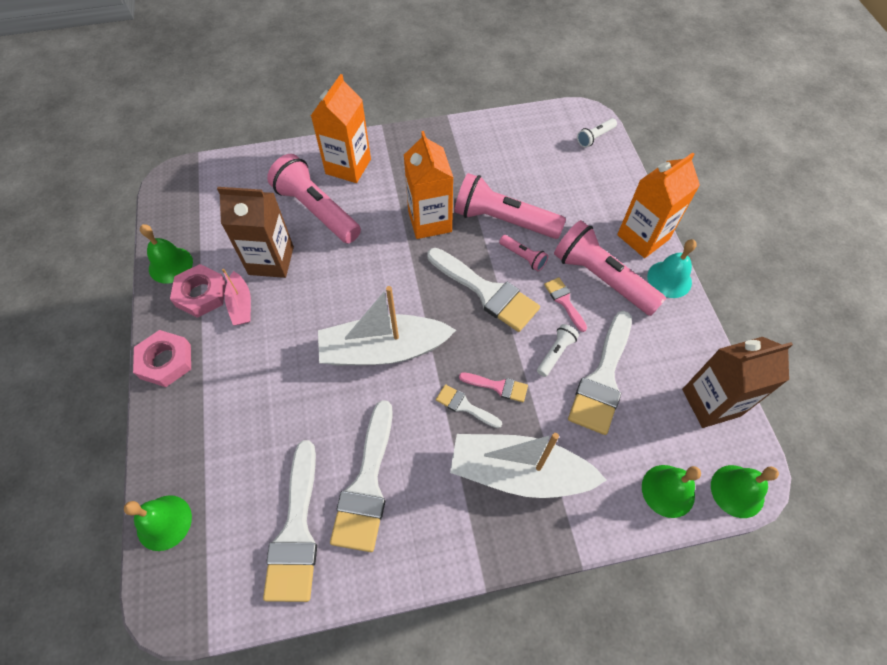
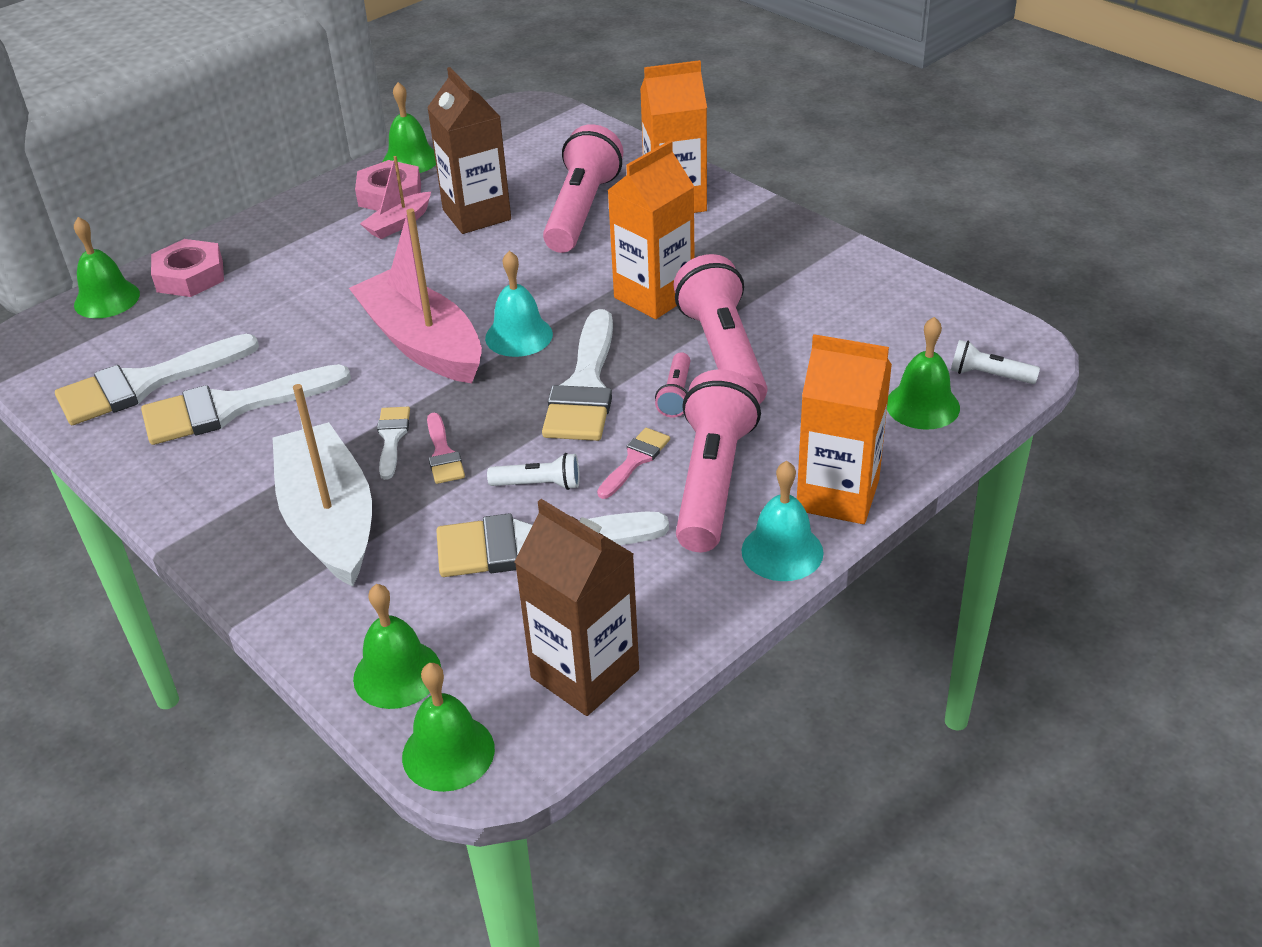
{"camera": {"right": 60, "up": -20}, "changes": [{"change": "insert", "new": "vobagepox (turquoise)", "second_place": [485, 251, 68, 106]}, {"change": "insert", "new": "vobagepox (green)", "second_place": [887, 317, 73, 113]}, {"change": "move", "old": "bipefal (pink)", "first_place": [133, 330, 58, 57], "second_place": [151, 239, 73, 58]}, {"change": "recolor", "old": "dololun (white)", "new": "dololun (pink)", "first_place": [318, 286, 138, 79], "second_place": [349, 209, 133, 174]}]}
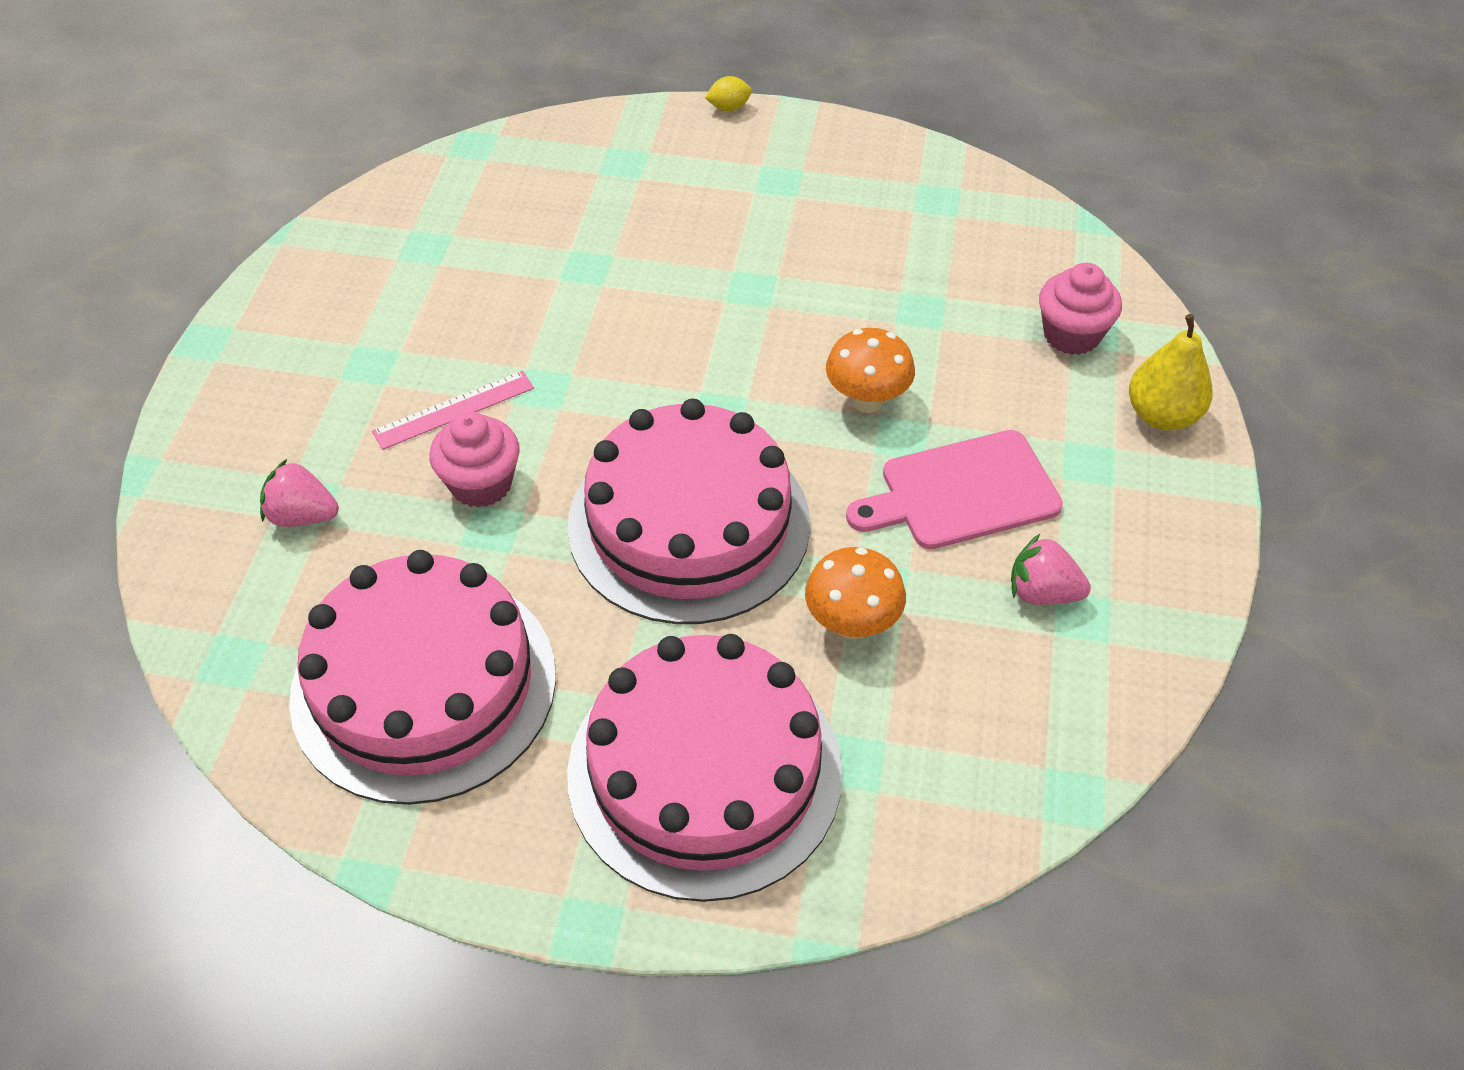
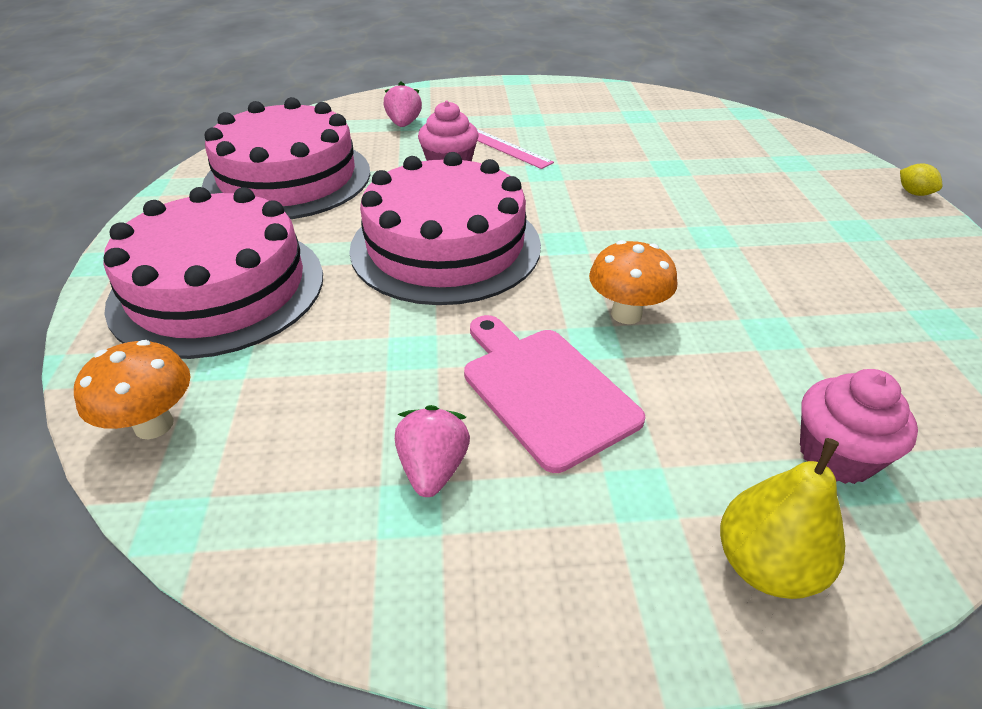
{"camera": {"right": 75, "up": -10}, "changes": [{"change": "move", "old": "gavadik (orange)", "first_place": [805, 547, 101, 92], "second_place": [74, 340, 116, 99]}]}
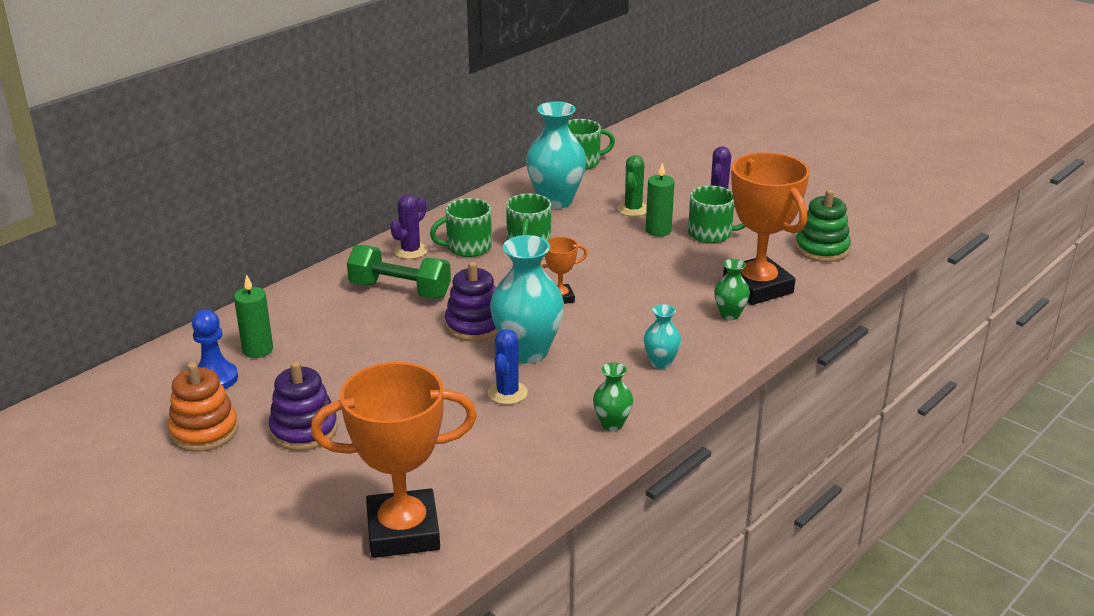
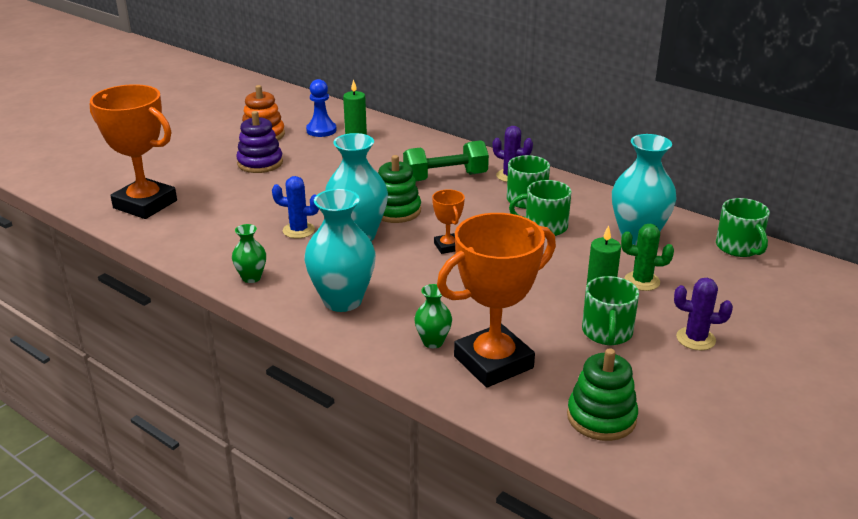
{"camera": {"right": 85, "up": 0}, "changes": [{"change": "recolor", "old": "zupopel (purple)", "new": "zupopel (green)", "first_place": [445, 262, 53, 80], "second_place": [378, 155, 43, 68]}, {"change": "rotate", "old": "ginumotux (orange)", "first_place": [311, 362, 166, 196], "second_place": [90, 84, 87, 135], "degrees": -45}, {"change": "rotate", "old": "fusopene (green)", "first_place": [347, 245, 104, 54], "second_place": [403, 140, 86, 41], "degrees": 60}, {"change": "resize", "old": "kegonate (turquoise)", "first_place": [644, 304, 37, 65], "second_place": [304, 189, 72, 123], "factor": 1.97}]}
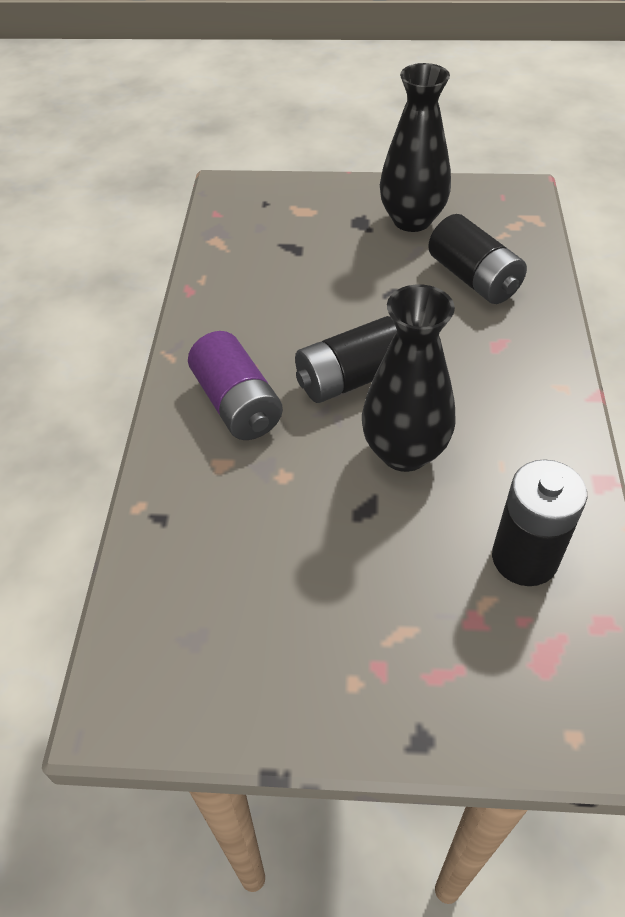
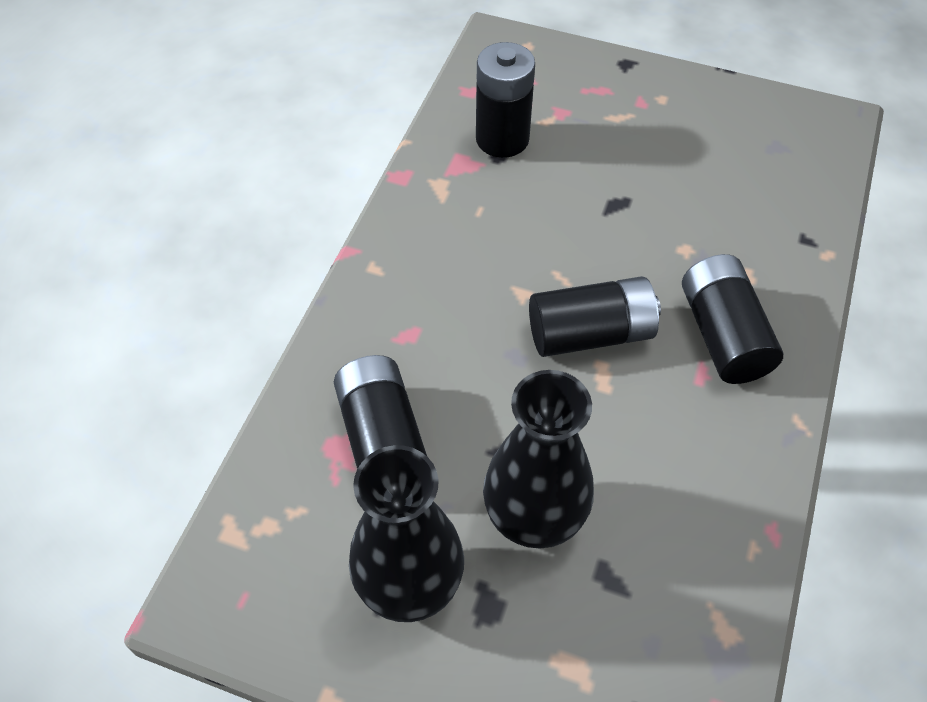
{"camera": {"right": -165, "up": 5}, "changes": [{"change": "move", "old": "kegonate (black)", "first_place": [362, 284, 94, 188], "second_place": [483, 370, 111, 178]}, {"change": "recolor", "old": "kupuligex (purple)", "new": "kupuligex (black)", "first_place": [188, 331, 95, 109], "second_place": [682, 254, 101, 130]}]}
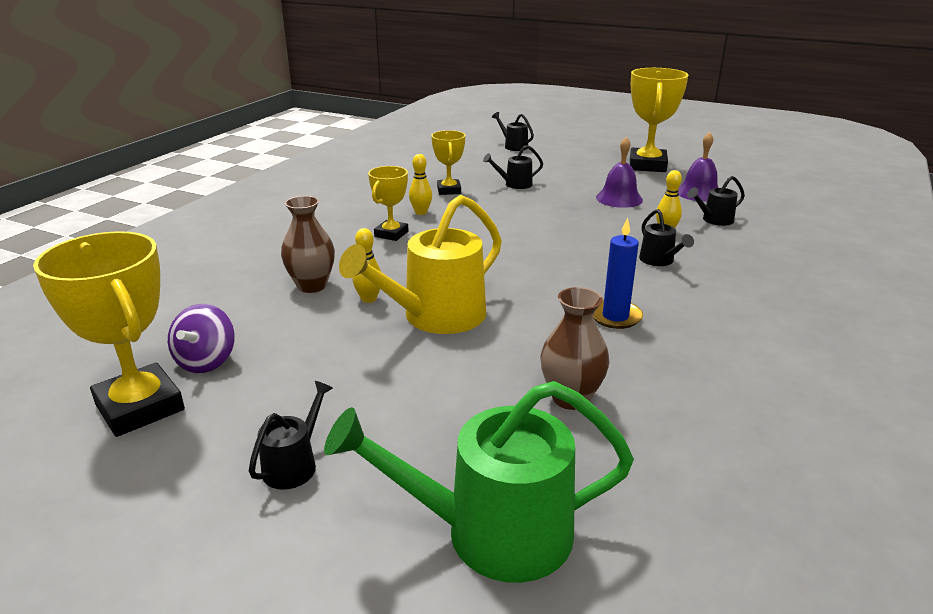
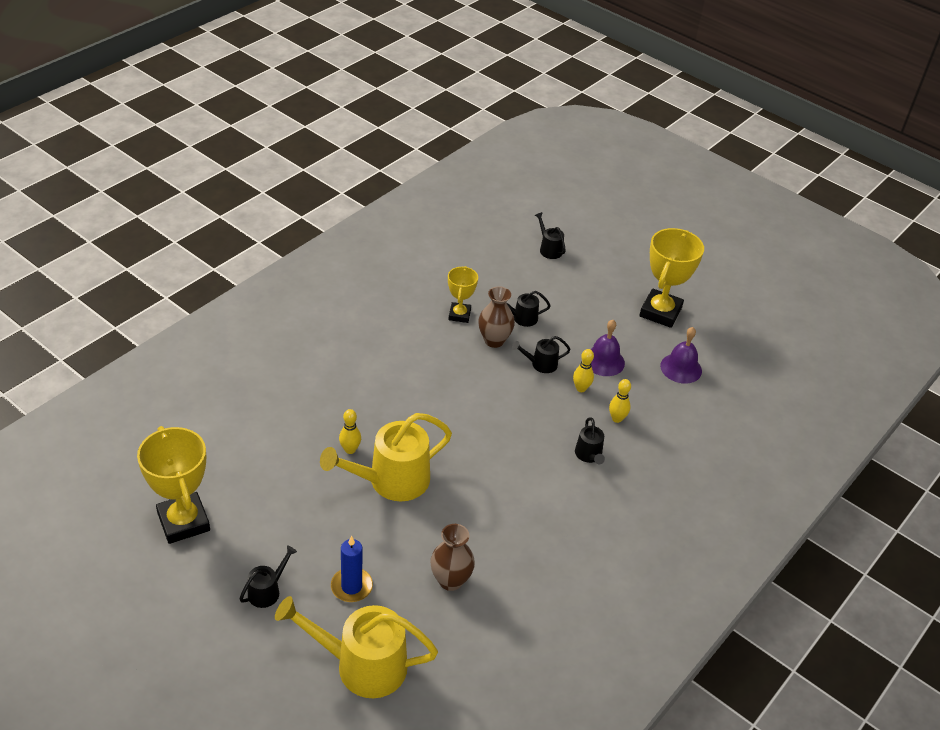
{"camera": {"right": 10, "up": 15}, "changes": [{"change": "delete", "old": "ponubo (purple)", "first_place": [168, 304, 67, 69]}, {"change": "delete", "old": "ginumotux (yellow)", "first_place": [368, 166, 40, 75]}, {"change": "move", "old": "kegonate (brown)", "first_place": [281, 196, 54, 97], "second_place": [478, 286, 37, 62]}, {"change": "move", "old": "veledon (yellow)", "first_place": [409, 154, 23, 61], "second_place": [573, 349, 21, 43]}, {"change": "move", "old": "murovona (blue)", "first_place": [593, 217, 50, 112], "second_place": [331, 536, 42, 66]}, {"change": "move", "old": "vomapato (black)", "first_place": [687, 176, 58, 50], "second_place": [512, 336, 59, 37]}, {"change": "recolor", "old": "vomapato (green)", "new": "vomapato (yellow)", "first_place": [324, 381, 310, 202], "second_place": [275, 596, 163, 102]}]}
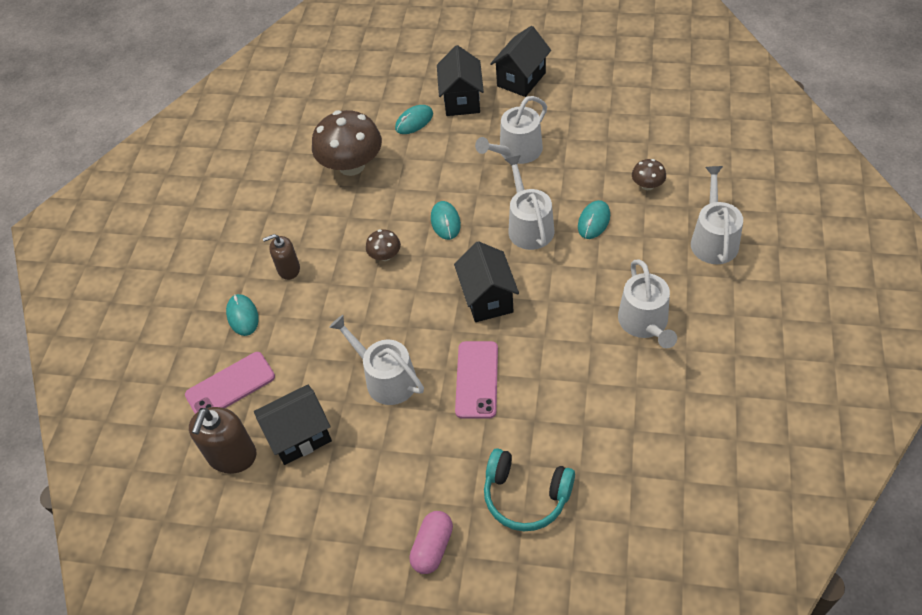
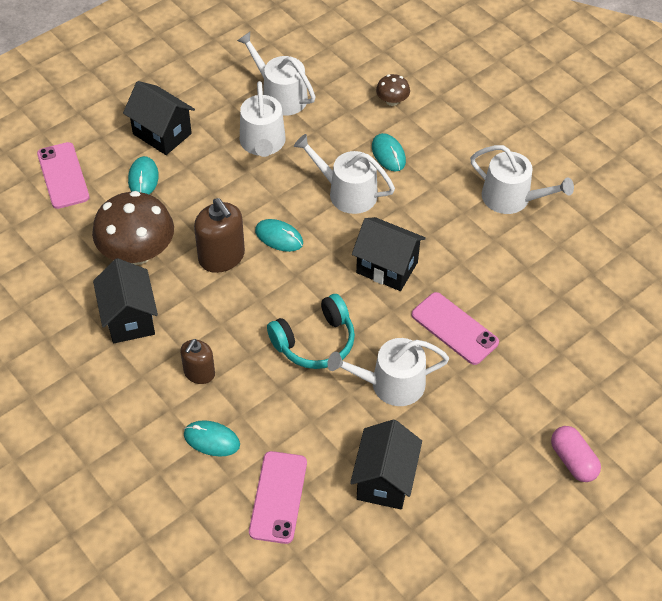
{"camera": {"right": -55, "up": 0}, "changes": [{"change": "delete", "old": "gavadik (brown)", "first_place": [366, 229, 35, 32]}, {"change": "insert", "new": "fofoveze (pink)", "second_place": [37, 142, 52, 67]}, {"change": "move", "old": "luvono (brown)", "first_place": [189, 407, 67, 67], "second_place": [194, 198, 51, 75]}, {"change": "move", "old": "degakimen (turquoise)", "first_place": [484, 448, 91, 83], "second_place": [267, 294, 88, 75]}, {"change": "move", "old": "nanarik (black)", "first_place": [490, 26, 61, 71], "second_place": [93, 258, 65, 85]}, {"change": "move", "old": "vomapato (white)", "first_place": [691, 166, 52, 98], "second_place": [237, 32, 79, 84]}]}
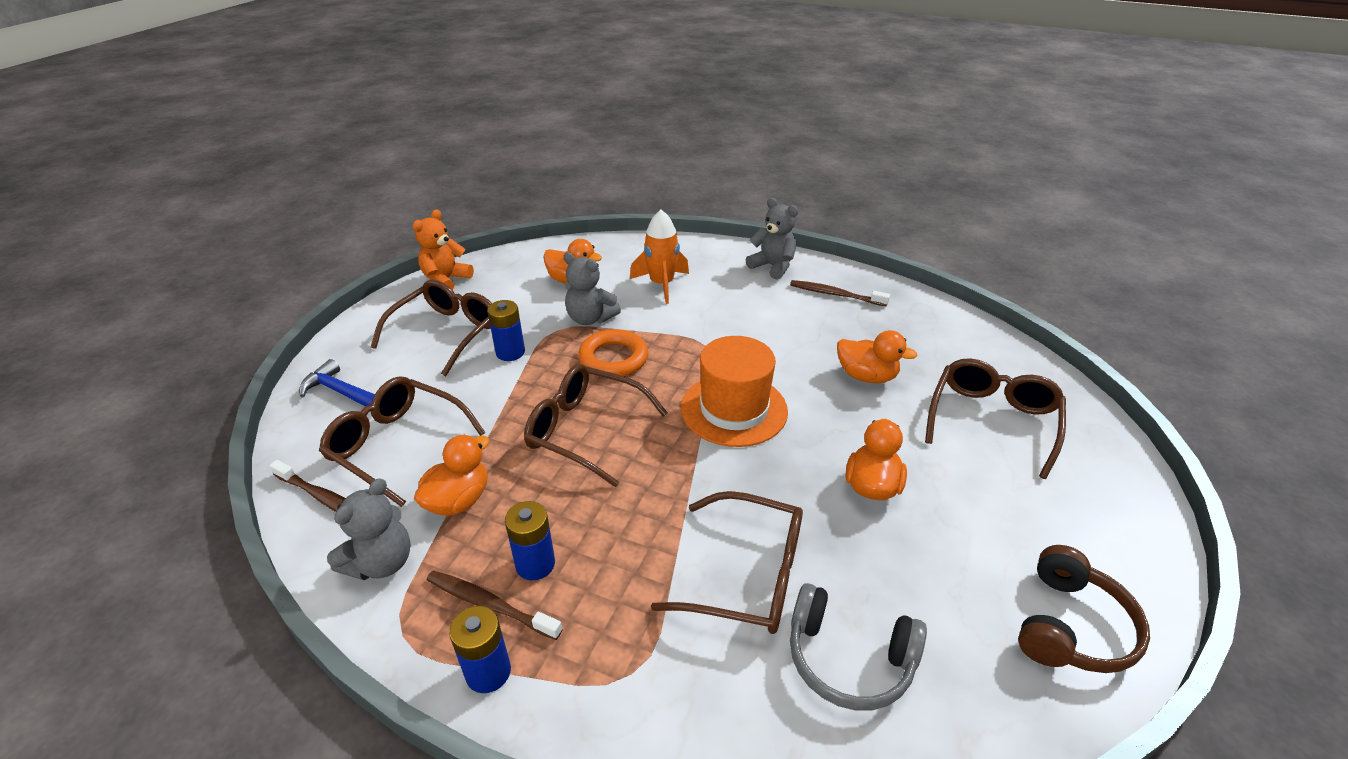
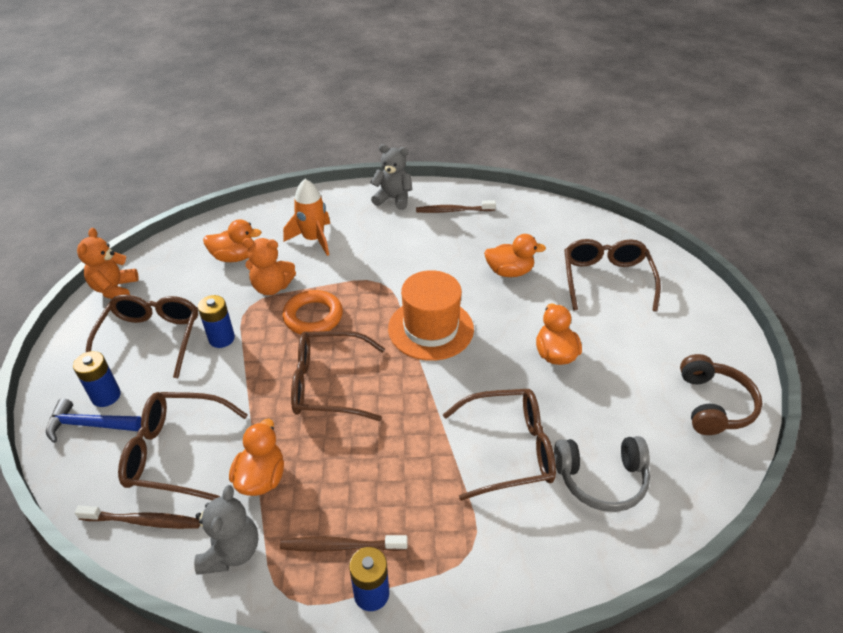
{"camera": {"right": -25, "up": 5}, "changes": [{"change": "move", "old": "kupuligex (blue)", "first_place": [505, 501, 50, 79], "second_place": [73, 351, 48, 56]}, {"change": "recolor", "old": "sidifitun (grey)", "new": "sidifitun (orange)", "first_place": [563, 252, 58, 73], "second_place": [242, 238, 54, 57]}]}
